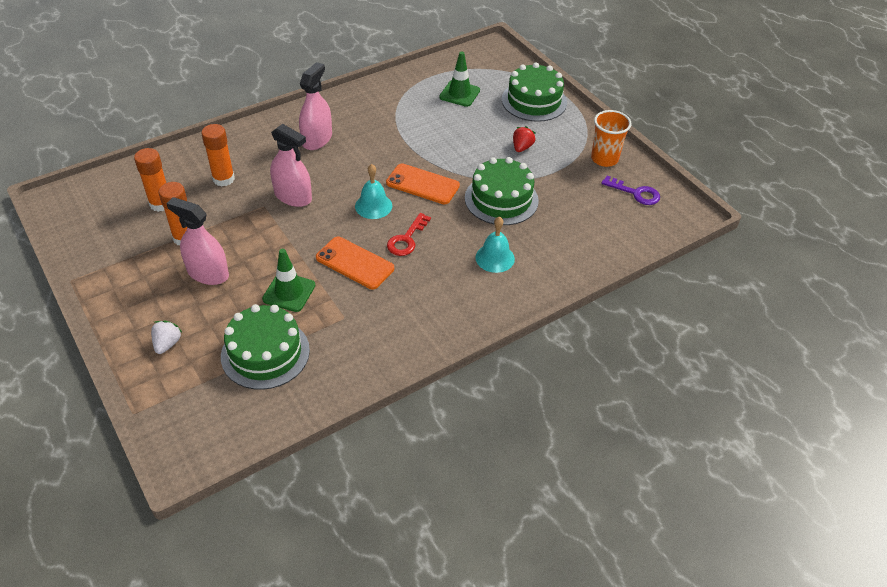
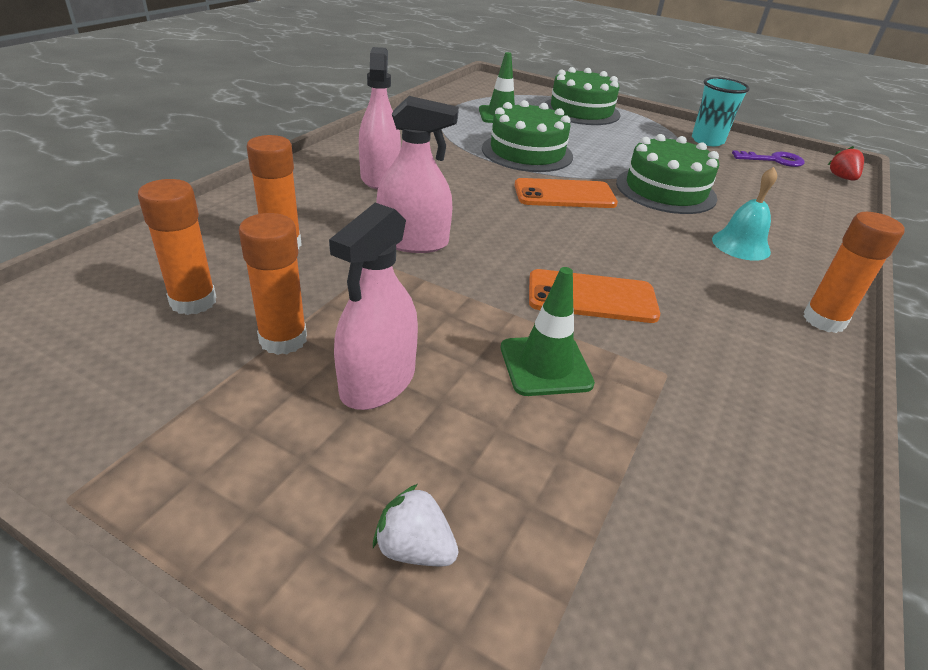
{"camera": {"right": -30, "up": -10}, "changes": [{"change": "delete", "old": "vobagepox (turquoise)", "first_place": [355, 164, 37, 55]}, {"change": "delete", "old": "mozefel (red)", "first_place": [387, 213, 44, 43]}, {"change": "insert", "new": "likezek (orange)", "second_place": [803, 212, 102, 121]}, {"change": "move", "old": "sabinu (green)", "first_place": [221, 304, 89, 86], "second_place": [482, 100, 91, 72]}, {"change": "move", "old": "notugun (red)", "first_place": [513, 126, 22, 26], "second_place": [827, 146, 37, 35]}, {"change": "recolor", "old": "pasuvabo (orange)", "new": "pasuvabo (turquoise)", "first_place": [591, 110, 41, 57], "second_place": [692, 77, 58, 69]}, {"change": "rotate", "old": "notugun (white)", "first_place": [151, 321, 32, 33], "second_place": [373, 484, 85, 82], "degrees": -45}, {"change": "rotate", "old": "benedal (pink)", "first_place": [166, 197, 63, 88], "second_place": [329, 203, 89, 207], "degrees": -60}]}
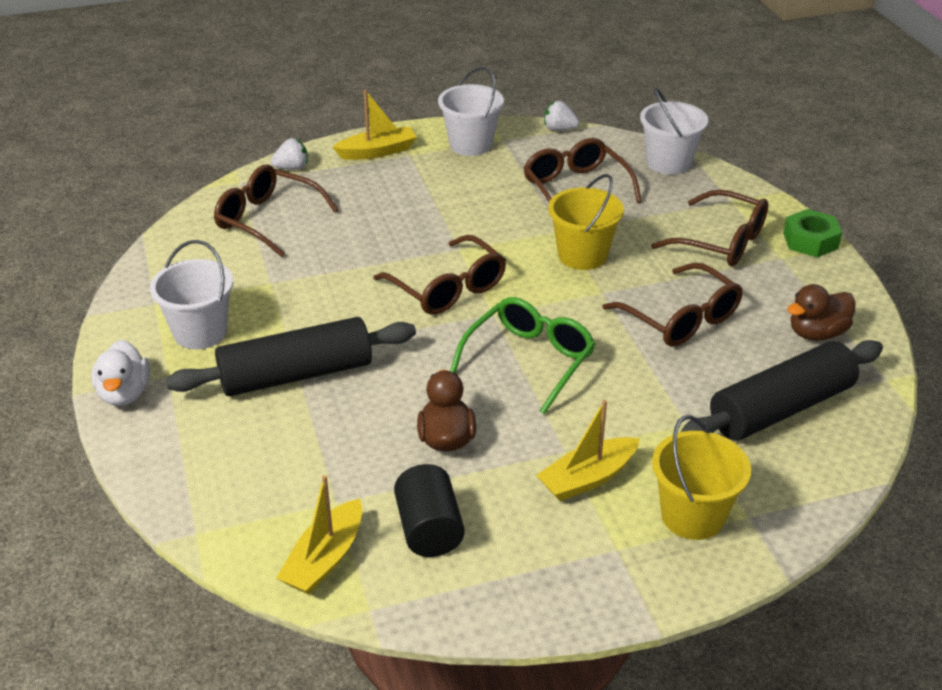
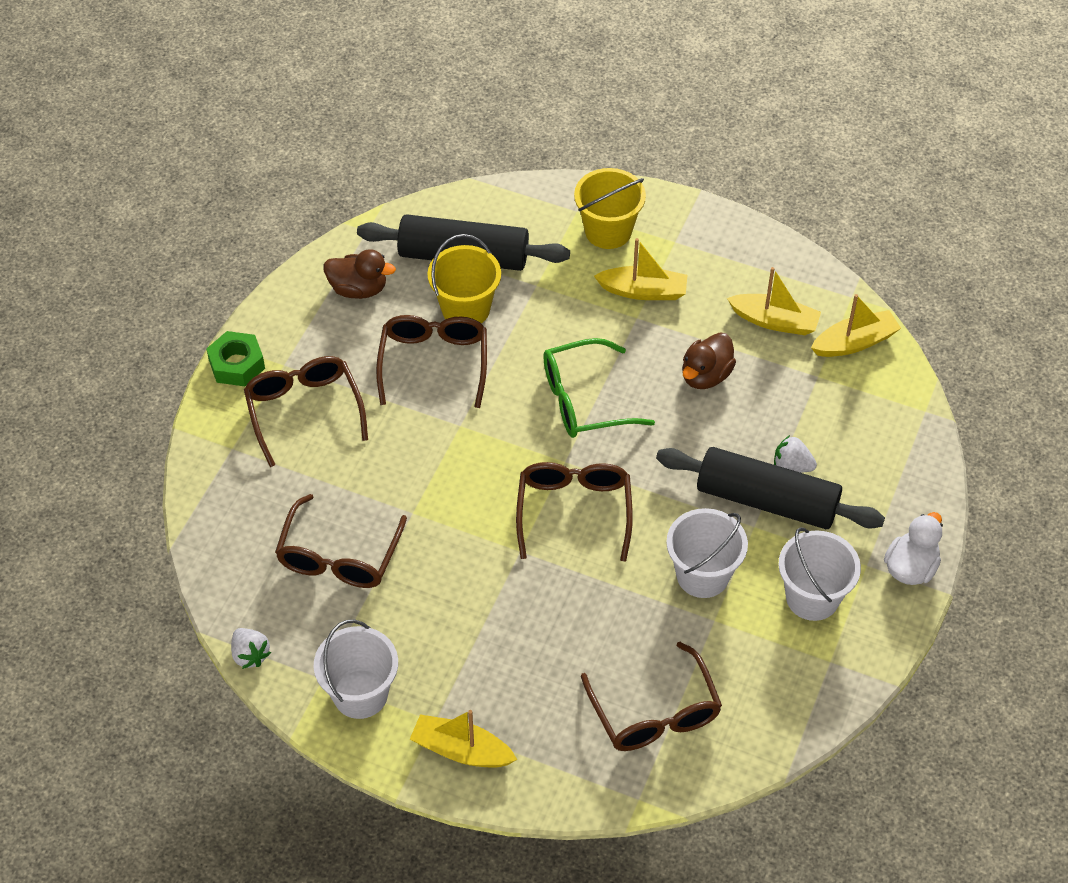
{"camera": {"right": -140, "up": 15}, "changes": [{"change": "move", "old": "notugun (white)", "first_place": [271, 138, 37, 32], "second_place": [774, 435, 43, 38]}, {"change": "move", "old": "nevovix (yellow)", "first_place": [548, 174, 76, 96], "second_place": [427, 234, 74, 89]}, {"change": "move", "old": "nevovix (white)", "first_place": [640, 87, 68, 88], "second_place": [666, 508, 82, 90]}, {"change": "replace", "old": "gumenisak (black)", "new": "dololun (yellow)", "first_place": [394, 464, 71, 93], "second_place": [727, 267, 94, 68]}]}
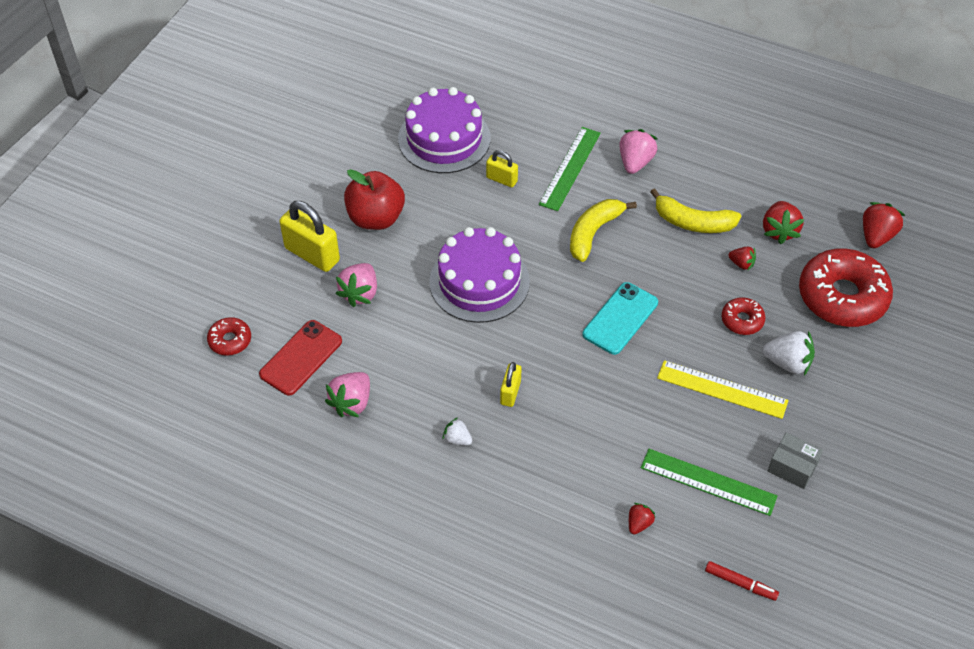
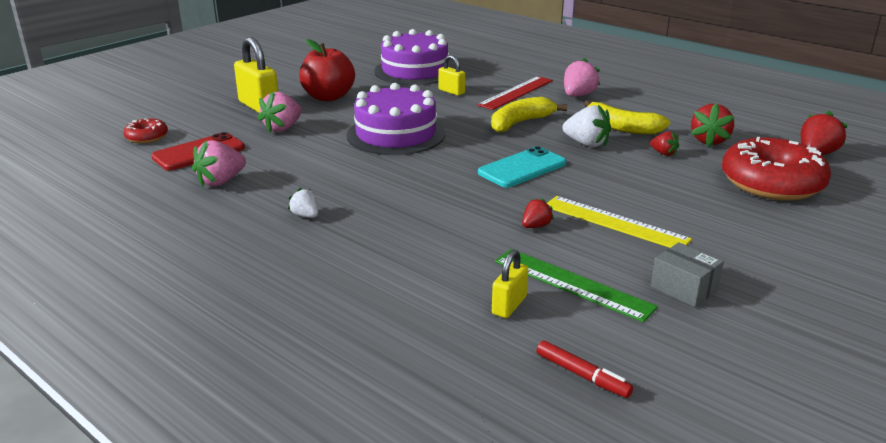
{"camera": {"right": 15, "up": -25}, "changes": [{"change": "delete", "old": "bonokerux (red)", "first_place": [722, 297, 43, 38]}, {"change": "move", "old": "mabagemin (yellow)", "first_place": [500, 362, 22, 45], "second_place": [492, 250, 36, 68]}, {"change": "move", "old": "notugun (red)", "first_place": [629, 503, 26, 31], "second_place": [522, 198, 32, 30]}, {"change": "move", "old": "notugun (white)", "first_place": [763, 331, 52, 44], "second_place": [563, 105, 48, 42]}, {"change": "recolor", "old": "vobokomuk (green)", "new": "vobokomuk (red)", "first_place": [539, 127, 62, 84], "second_place": [477, 76, 76, 34]}]}
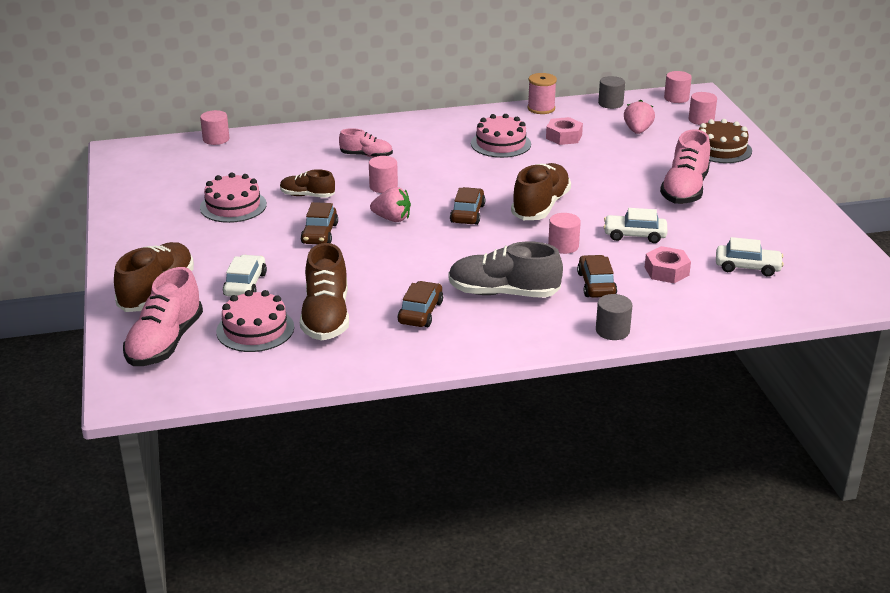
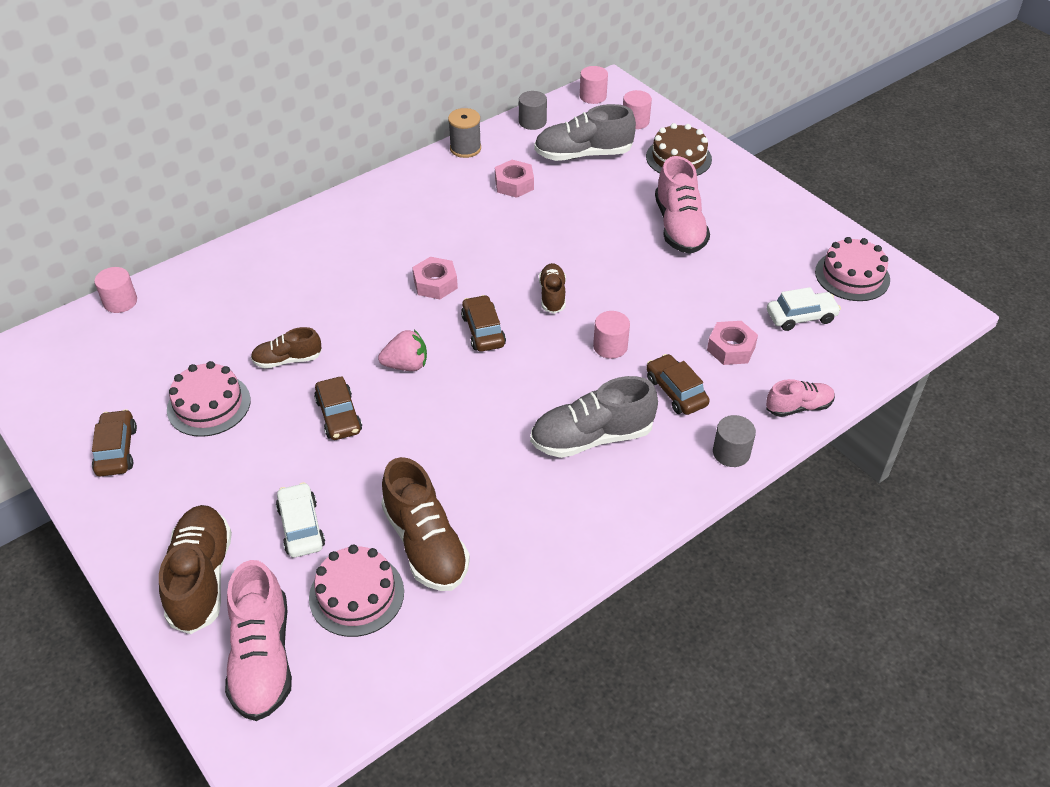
{"camera": {"right": -25, "up": 15}, "changes": [{"change": "delete", "old": "gumenisak (pink)", "first_place": [369, 156, 29, 37]}, {"change": "delete", "old": "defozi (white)", "first_place": [603, 208, 64, 35]}, {"change": "insert", "new": "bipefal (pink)", "second_place": [412, 257, 46, 42]}, {"change": "move", "old": "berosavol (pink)", "first_place": [339, 128, 54, 30], "second_place": [766, 379, 69, 38]}, {"change": "move", "old": "defozi (brown)", "first_place": [397, 281, 46, 46], "second_place": [92, 409, 45, 67]}, {"change": "move", "old": "sabinu (pink)", "first_place": [471, 114, 60, 44], "second_place": [815, 237, 75, 64]}, {"change": "replace", "old": "notugun (pink)", "new": "berosavol (grey)", "first_place": [624, 100, 31, 34], "second_place": [534, 104, 102, 57]}, {"change": "recolor", "old": "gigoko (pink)", "new": "gigoko (grey)", "first_place": [527, 73, 30, 41], "second_place": [448, 108, 33, 50]}, {"change": "resize", "old": "berosavol (brown)", "first_place": [511, 163, 60, 57], "second_place": [539, 263, 27, 51], "factor": 0.58}]}
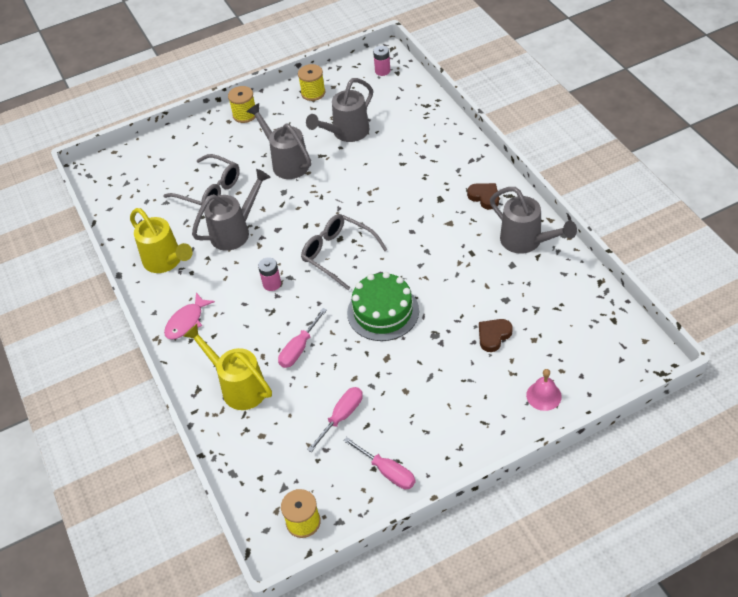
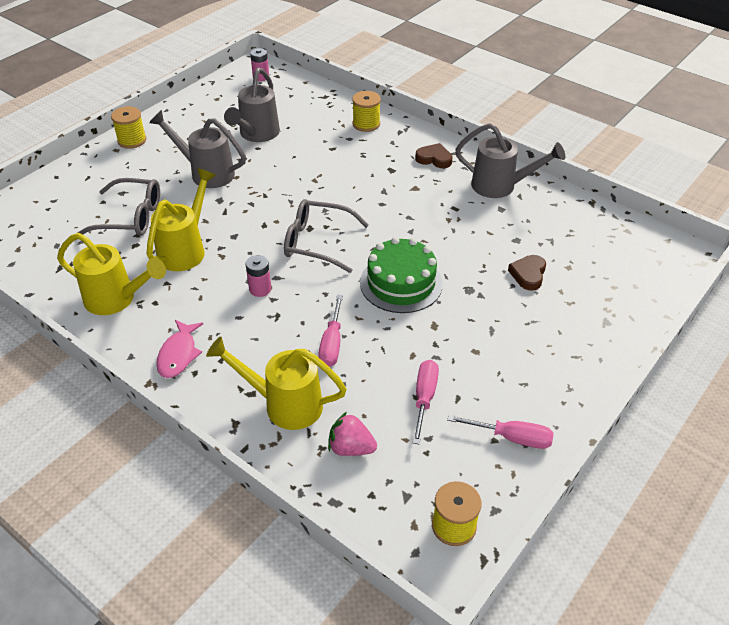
{"camera": {"right": -30, "up": -5}, "changes": [{"change": "delete", "old": "vobagepox (pink)", "first_place": [526, 369, 36, 42]}, {"change": "insert", "new": "notugun (pink)", "second_place": [328, 412, 49, 44]}, {"change": "move", "old": "gigoko (yellow)", "first_place": [298, 64, 27, 37], "second_place": [352, 91, 29, 41]}, {"change": "recolor", "old": "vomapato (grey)", "new": "vomapato (yellow)", "first_place": [192, 169, 79, 82], "second_place": [147, 168, 69, 103]}]}
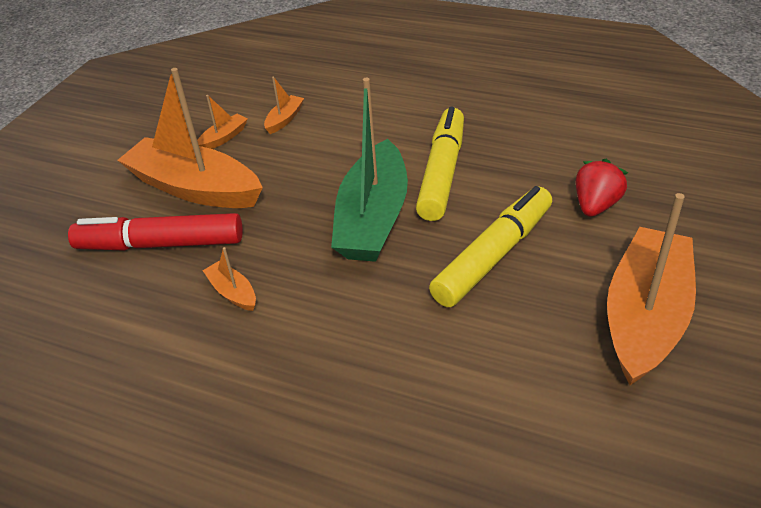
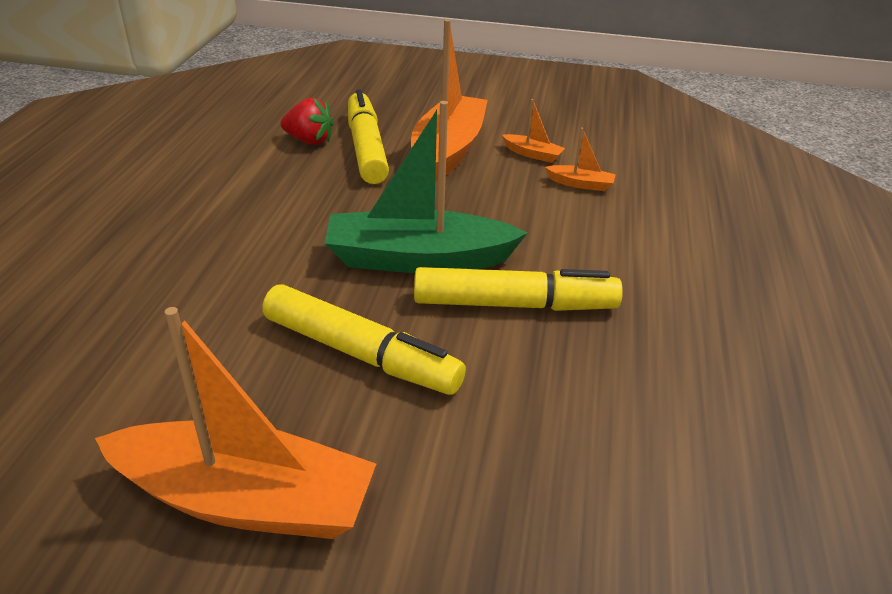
{"camera": {"right": 75, "up": -5}, "changes": [{"change": "delete", "old": "dololun (orange)", "first_place": [203, 247, 53, 64]}, {"change": "move", "old": "notugun (red)", "first_place": [576, 159, 52, 58], "second_place": [281, 98, 53, 47]}, {"change": "recolor", "old": "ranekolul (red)", "new": "ranekolul (yellow)", "first_place": [68, 213, 175, 38], "second_place": [348, 89, 41, 95]}]}
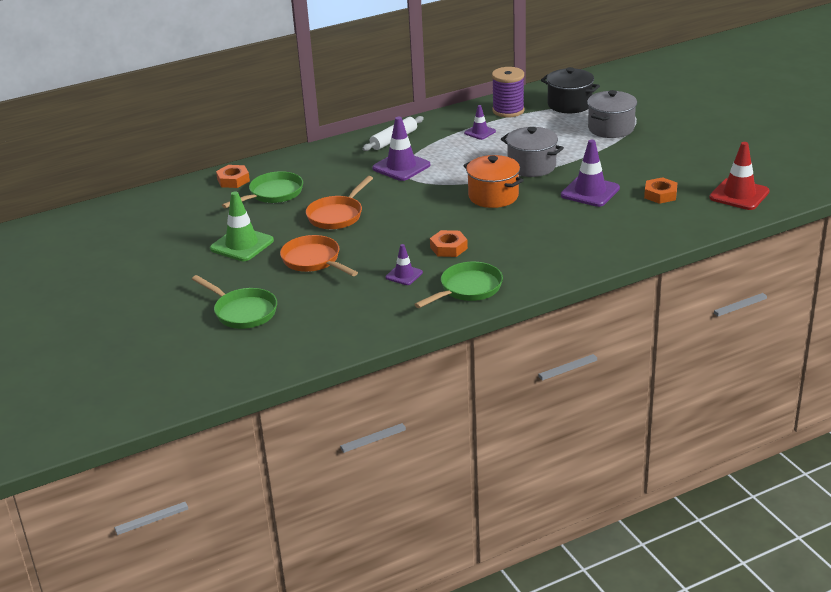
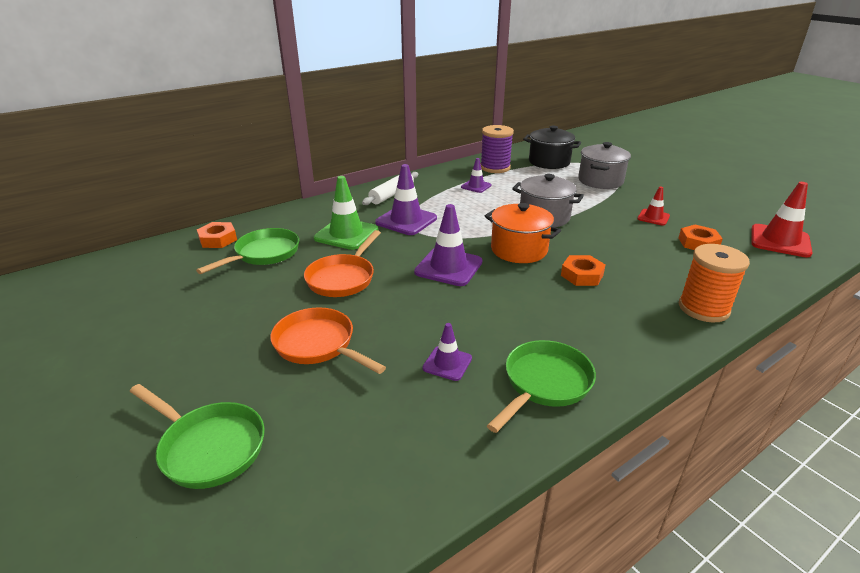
{"camera": {"right": -10, "up": 0}, "changes": [{"change": "insert", "new": "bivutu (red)", "second_place": [637, 187, 33, 39]}, {"change": "insert", "new": "gigoko (orange)", "second_place": [679, 244, 71, 79]}, {"change": "move", "old": "bivutu (green)", "first_place": [210, 191, 64, 70], "second_place": [314, 176, 64, 74]}, {"change": "move", "old": "bipefal (orange)", "first_place": [430, 230, 38, 27], "second_place": [561, 255, 44, 31]}, {"change": "move", "old": "bivutu (purple)", "first_place": [561, 140, 59, 67], "second_place": [414, 204, 68, 82]}]}
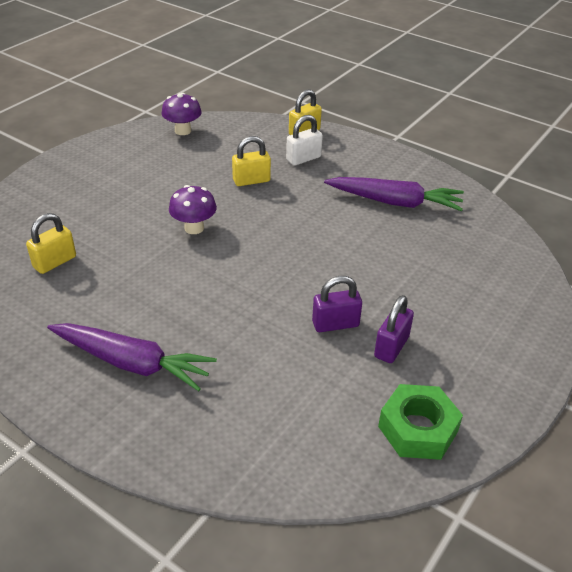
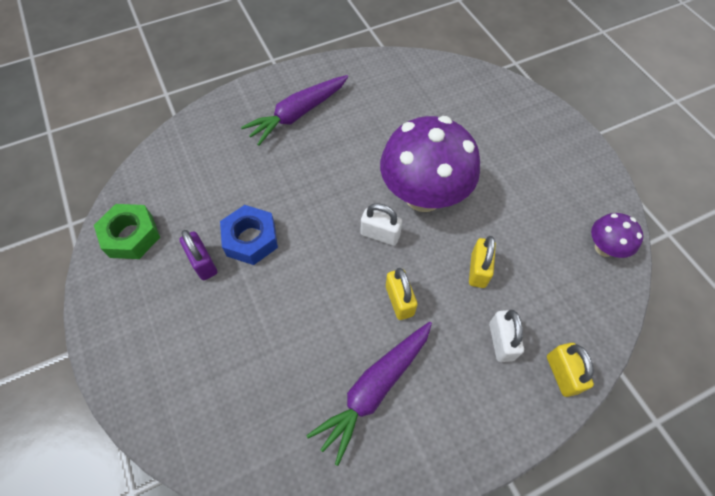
{"camera": {"right": 120, "up": 20}, "changes": [{"change": "insert", "new": "mabagemin (white)", "second_place": [361, 203, 41, 43]}, {"change": "move", "old": "mabagemin (yellow)", "first_place": [26, 213, 50, 61], "second_place": [386, 268, 32, 52]}, {"change": "replace", "old": "mabagemin (purple)", "new": "bipefal (blue)", "first_place": [312, 276, 50, 56], "second_place": [220, 205, 58, 60]}, {"change": "resize", "old": "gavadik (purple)", "first_place": [169, 185, 48, 49], "second_place": [380, 116, 100, 96], "factor": 2.11}]}
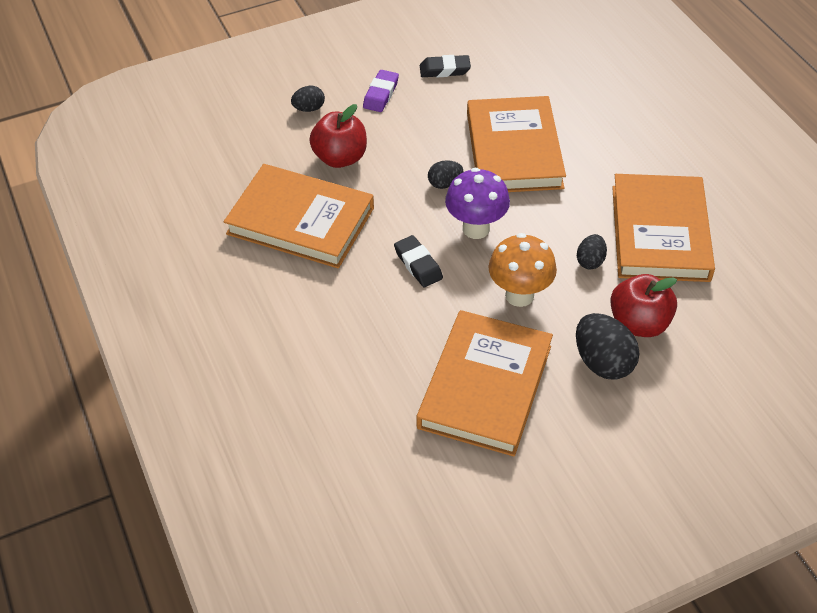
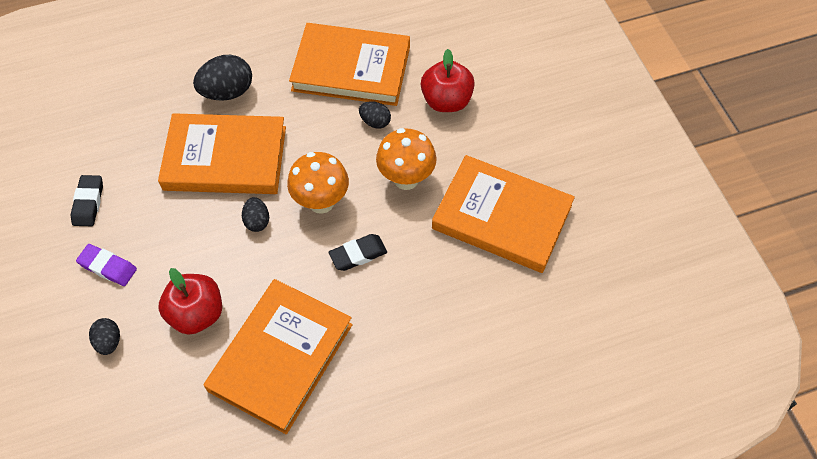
{"camera": {"right": -85, "up": 10}, "changes": [{"change": "move", "old": "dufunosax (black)", "first_place": [576, 313, 63, 67], "second_place": [193, 55, 59, 46]}, {"change": "recolor", "old": "gavadik (purple)", "new": "gavadik (orange)", "first_place": [445, 168, 65, 71], "second_place": [287, 152, 62, 62]}]}
